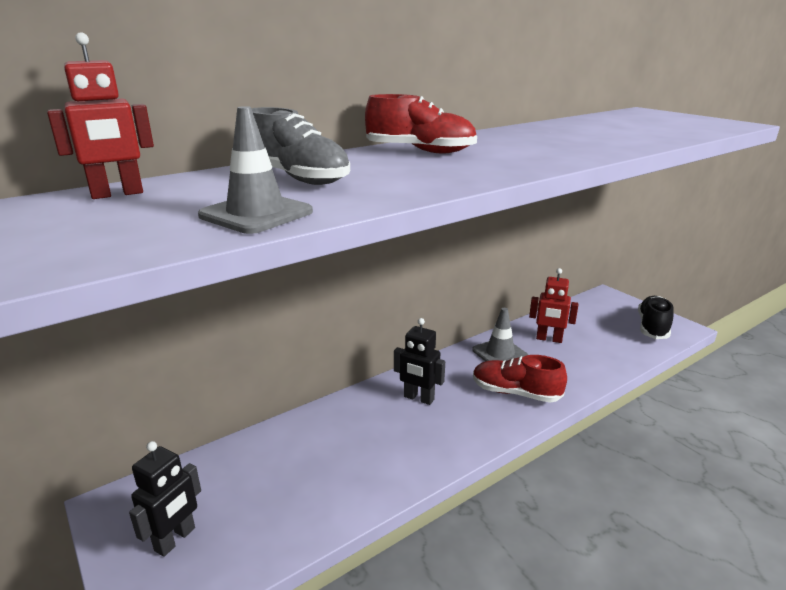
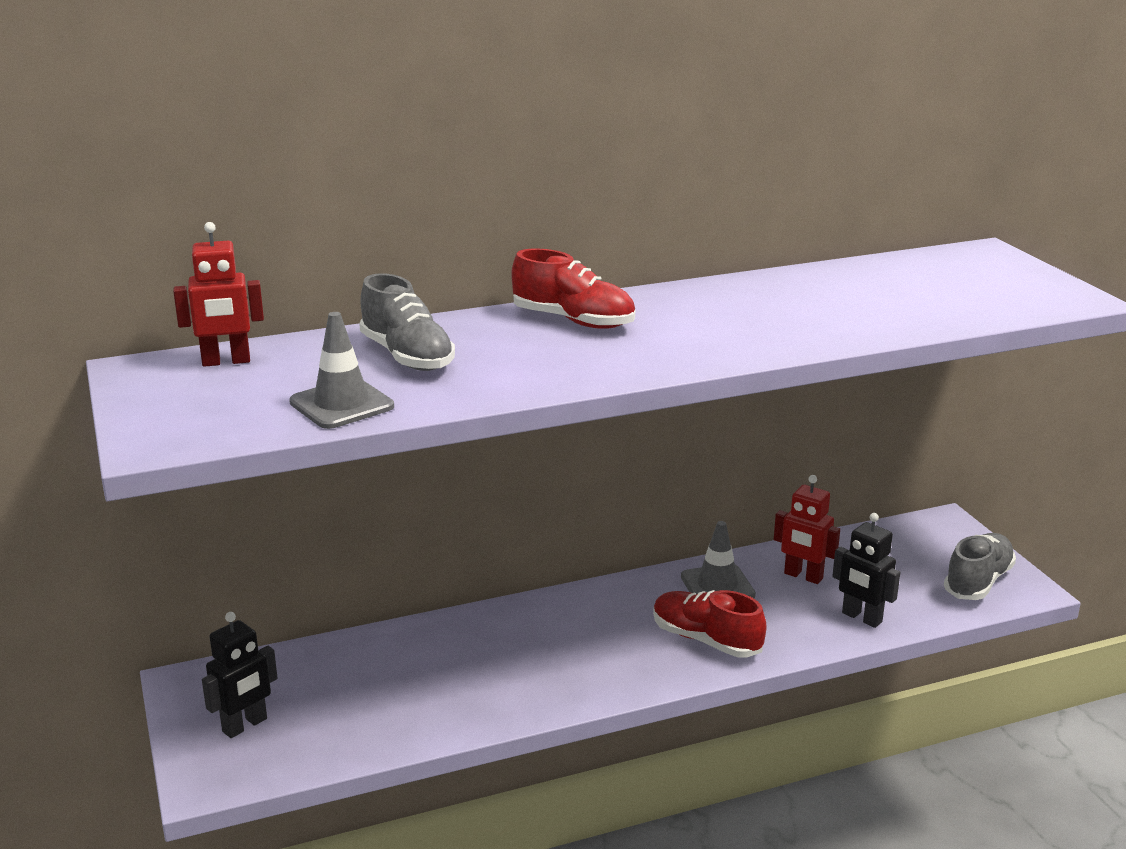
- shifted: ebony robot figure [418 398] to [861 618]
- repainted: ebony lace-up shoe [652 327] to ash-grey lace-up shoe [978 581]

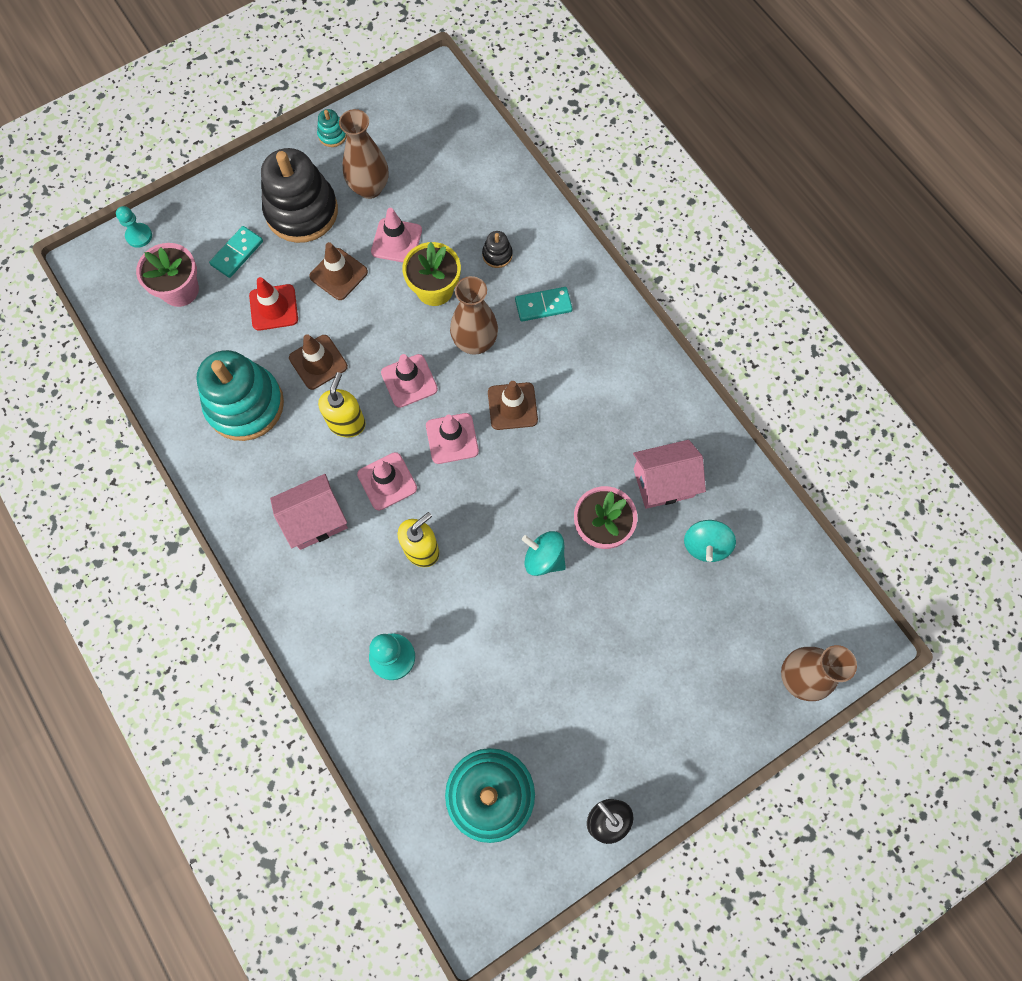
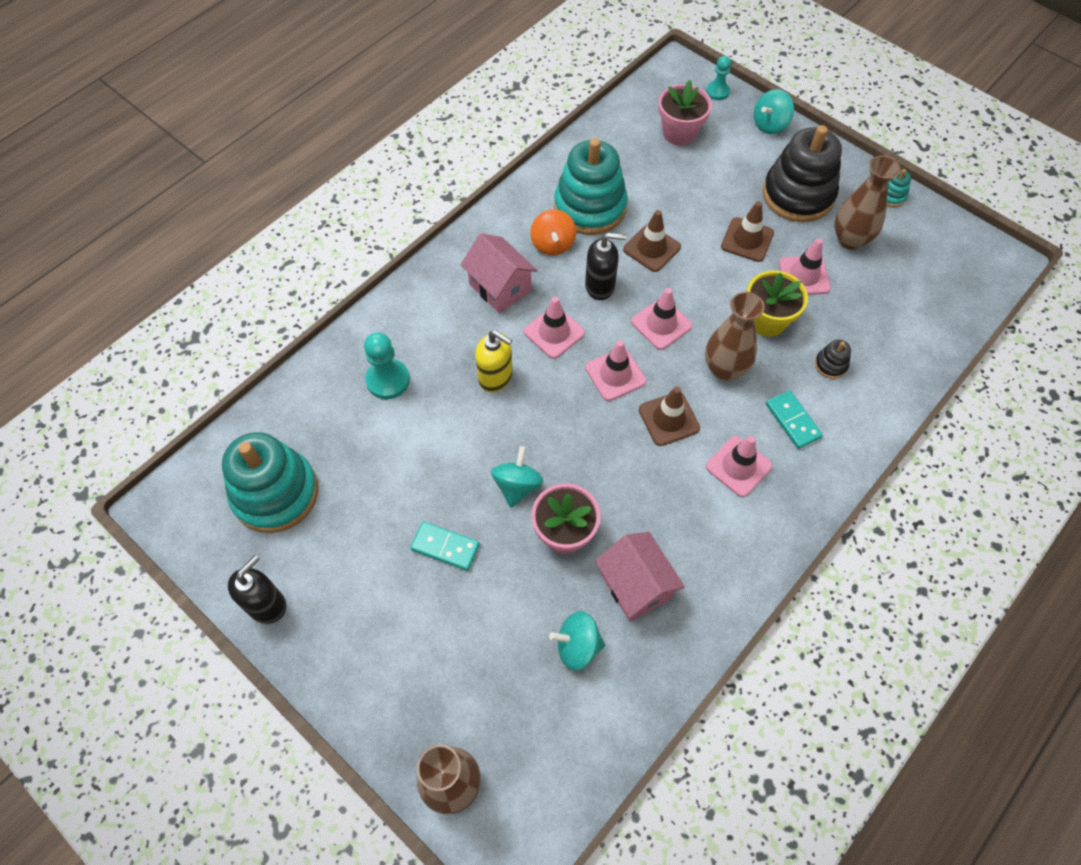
- shifted: teal domino tile [237 253] to [445 547]
- gone: crimson road cone [274 307]
- repainted: bright yellow pump bottle [347 423] to ebony pump bottle [600 286]
- new: bright orange whirligig [553 244]
- new: pink road cone [738 466]
- new: teal whirligig [770 125]

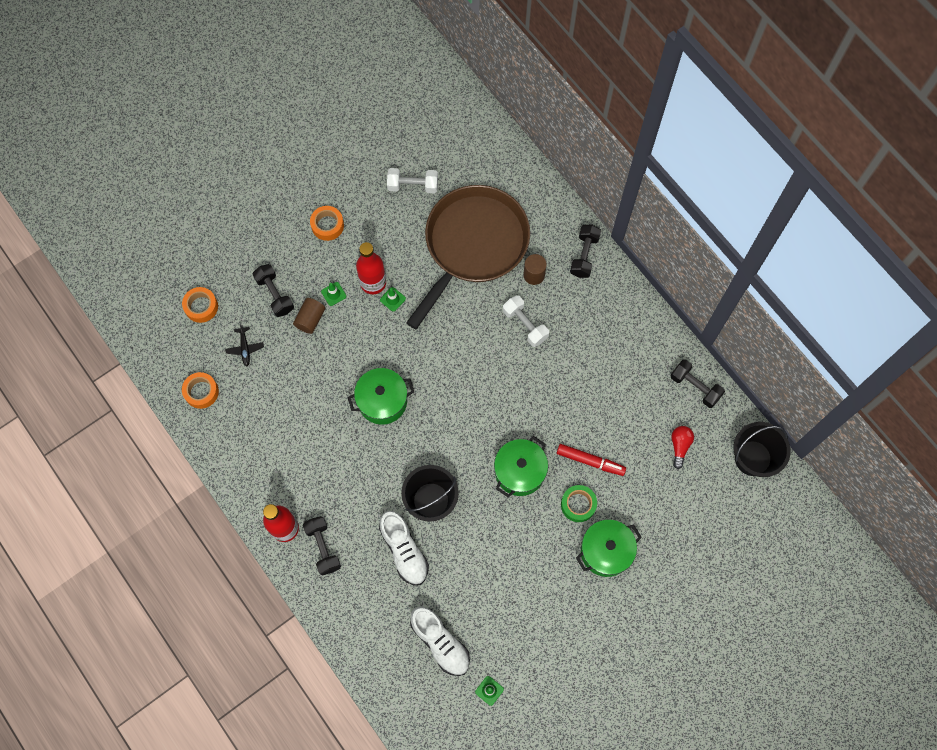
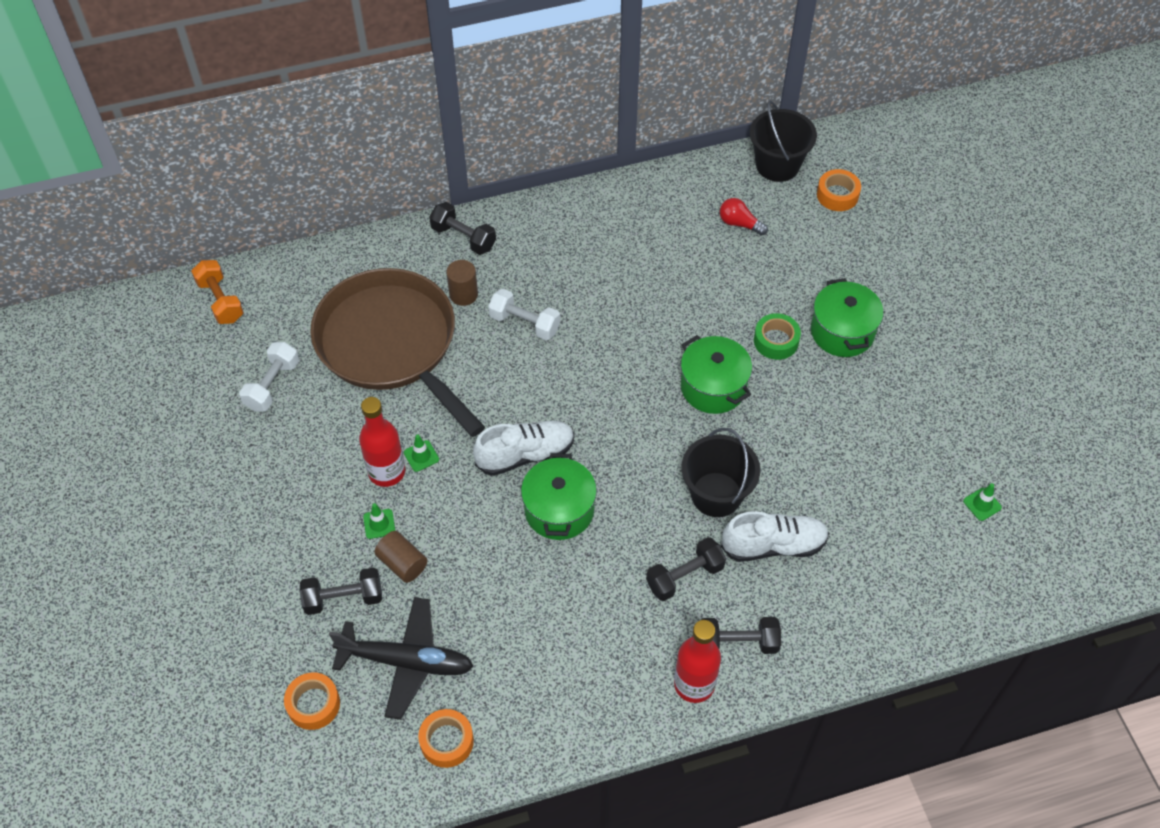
- scaled: ebony aeroplane [245 348] = [406 661] x2.18
- shifted: bright orange roll of tape [327 225] to [837 195]
- shifted: white lace-up shoe [440 642] to [525 455]
- rotated: white hand weight [525 325] = [524 323] 45 degrees clockwise
- gone: crimson marker [590 461]
- shifted: ebony hand weight [695 387] to [685 576]
- new: bright orange hand weight [220 301]

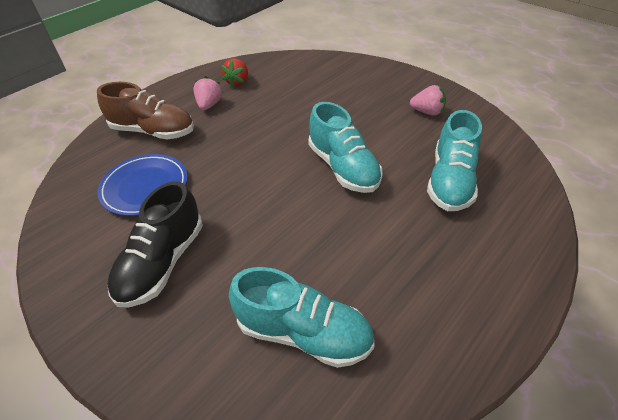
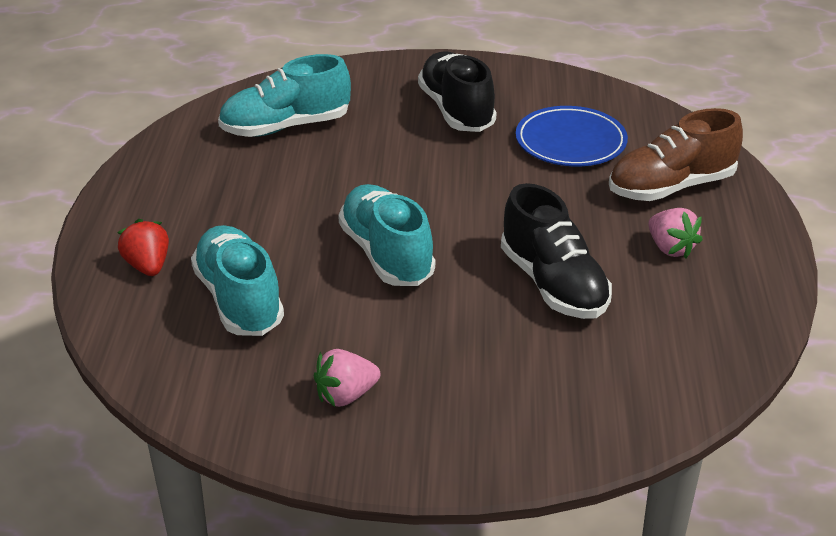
- shifted: crimson strawberry [238 82] to [148 266]
- rotated: teal lace-up shoe [343 167] = [386 255] 45 degrees clockwise
- new: ebony lace-up shoe [553 284]

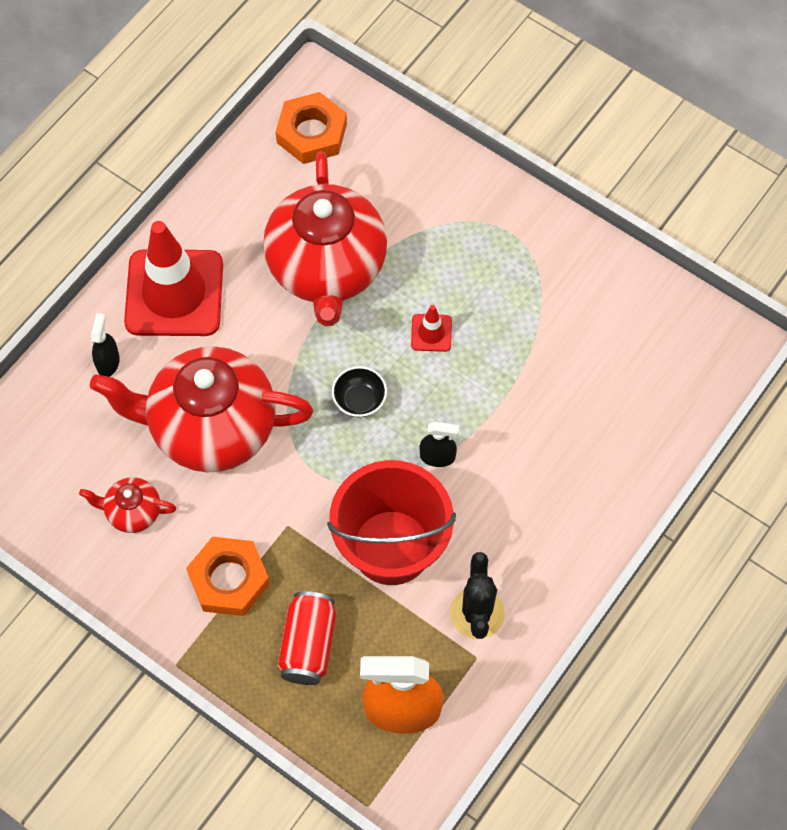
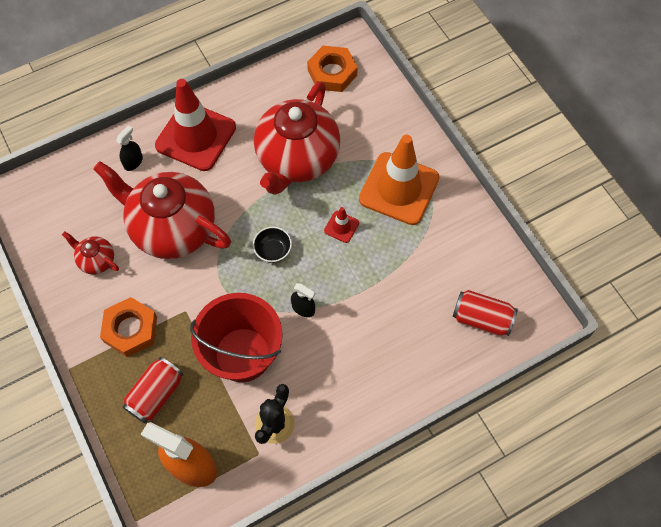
- new: bright orange road cone [399 188]
- new: crimson tin [481 319]

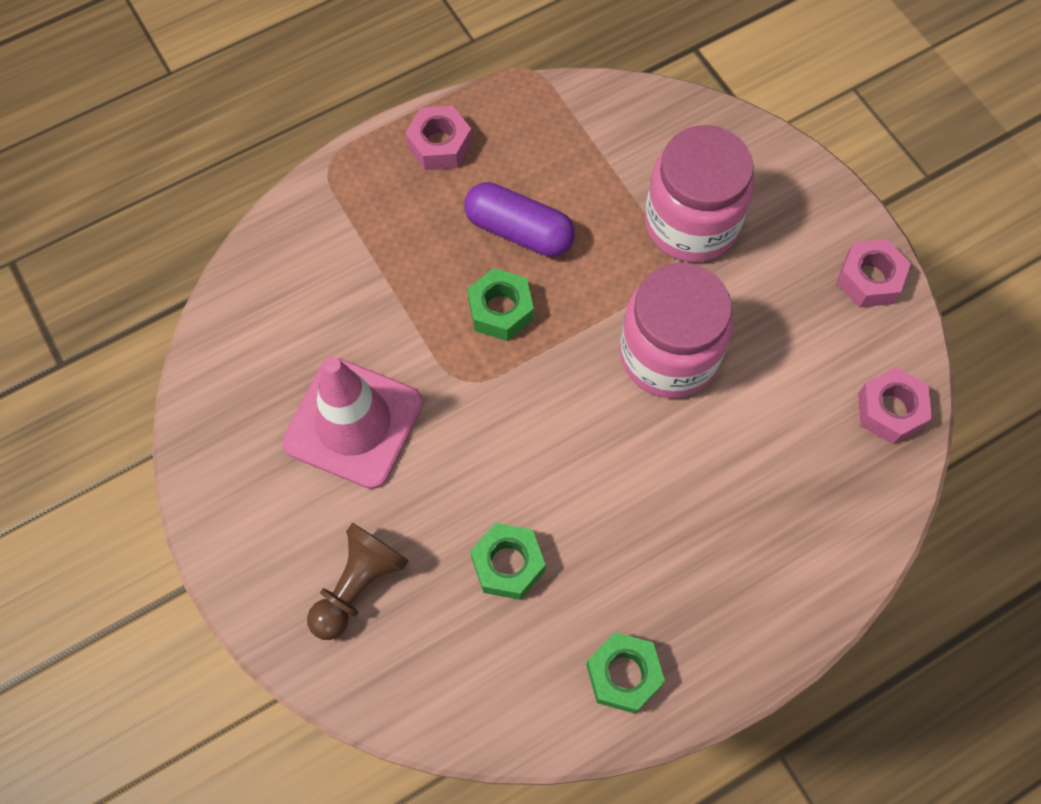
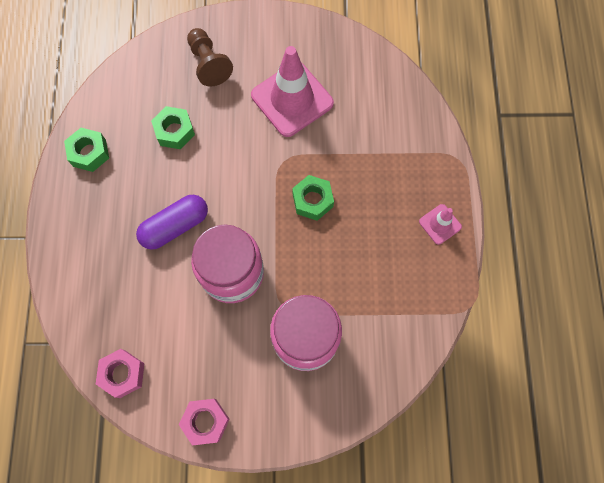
- swapped: pink hex nut [439 145] to pink road cone [440 224]
- shifted: royal purple capsule [519 231] to [175 226]

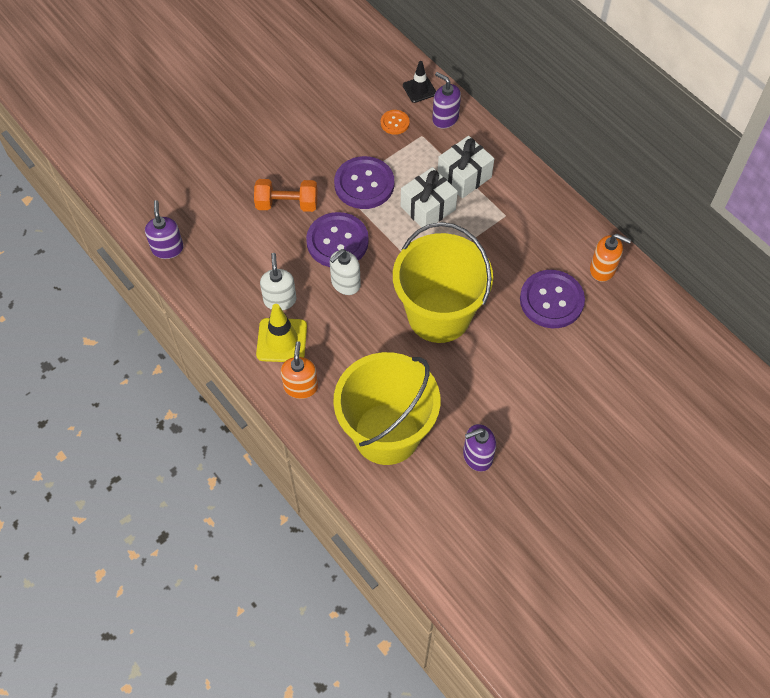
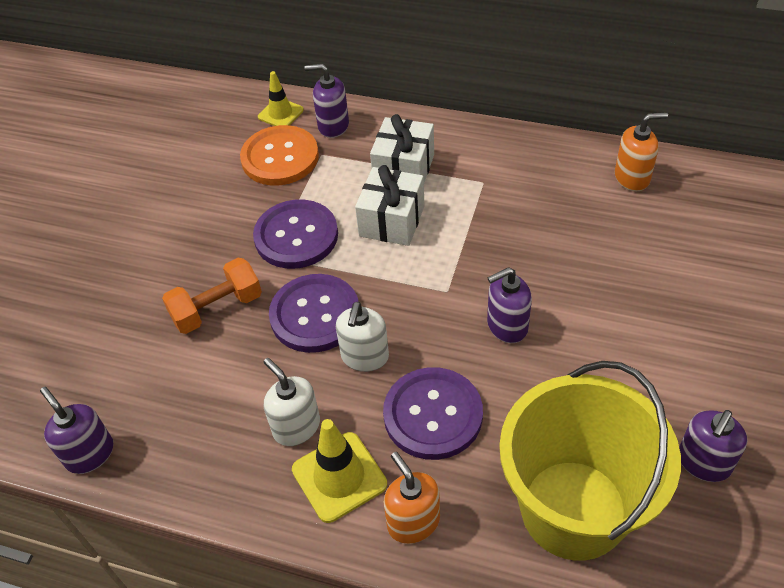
- scaled: bright orange sewing button [395 123] = [280 157] x2.00
- swapped: bright yellow bucket [439 315] to royal purple pump bottle [507 326]
- repainted: ebony road cone [419 89] to bright yellow road cone [280 113]
- shifted: royal purple sewing button [551 300] to [433 415]

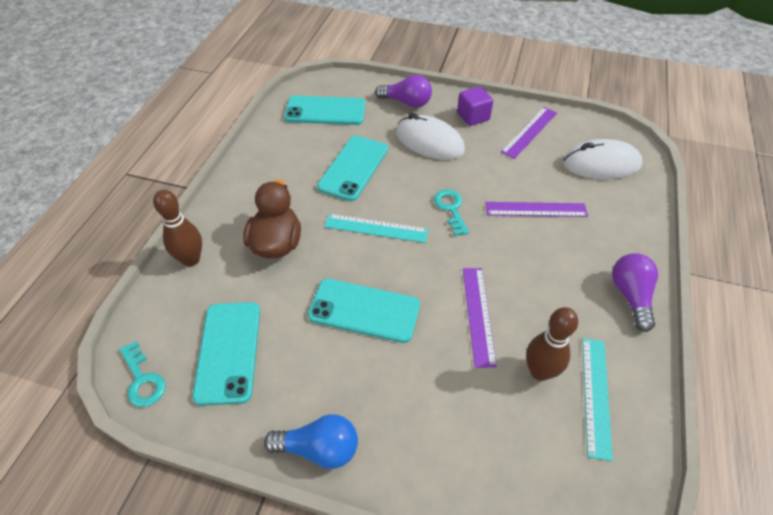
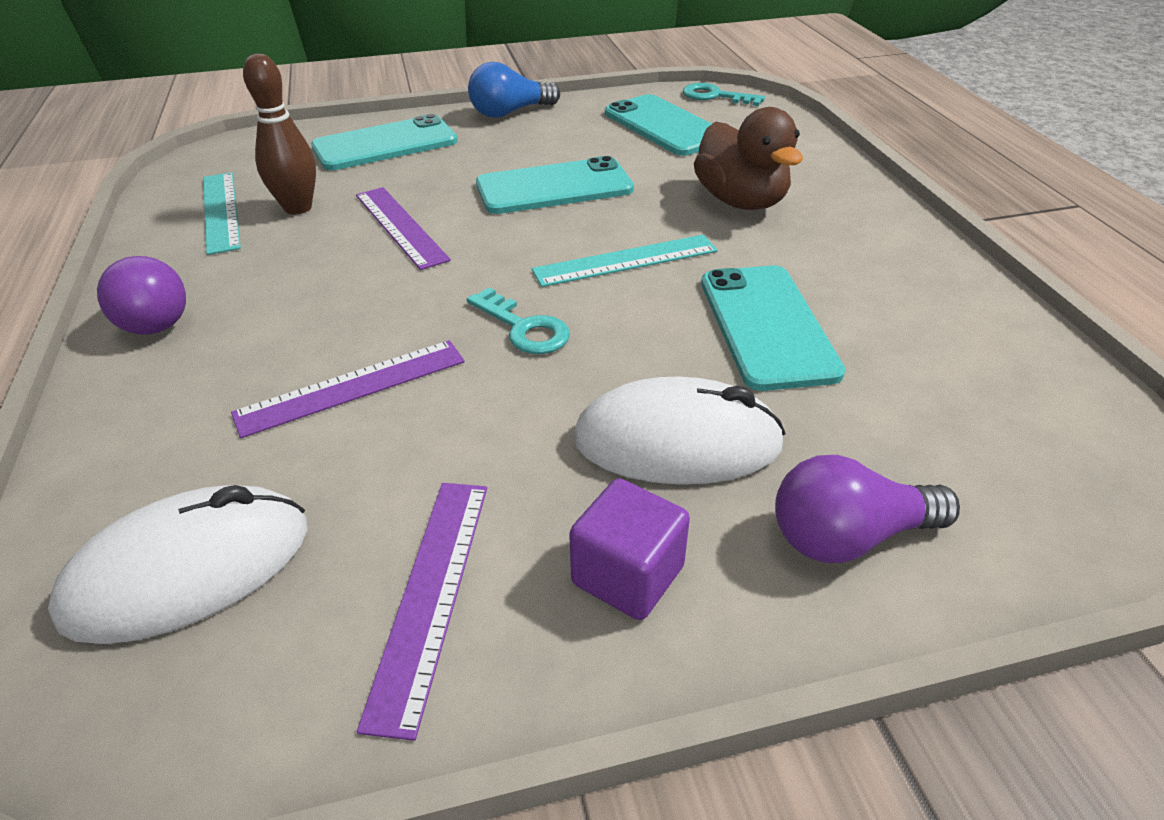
- gone: dark brown bowling pin [191 259]
- shifted: teal phone [325 111] to [385 144]

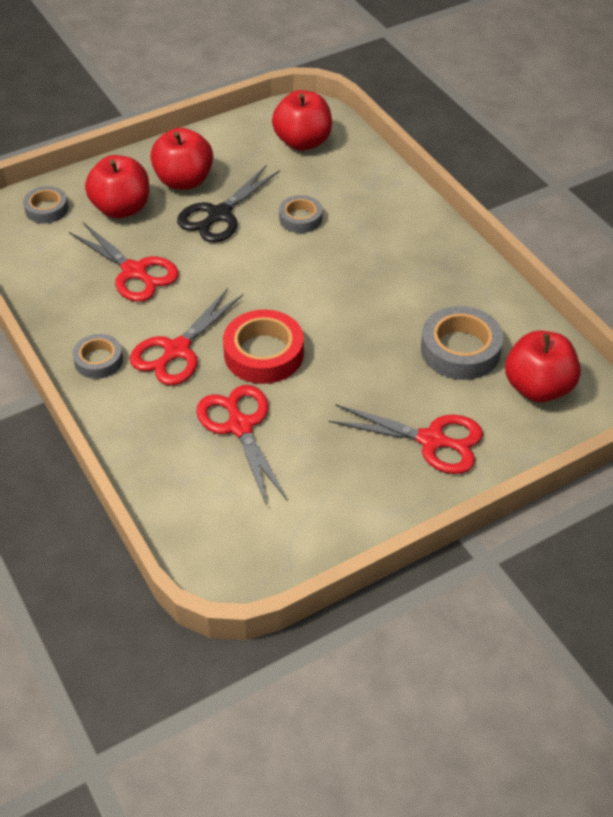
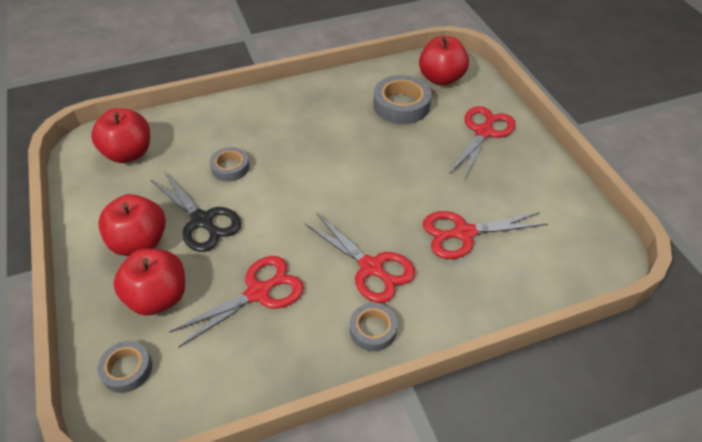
- gone: crimson roll of tape [263 353]

